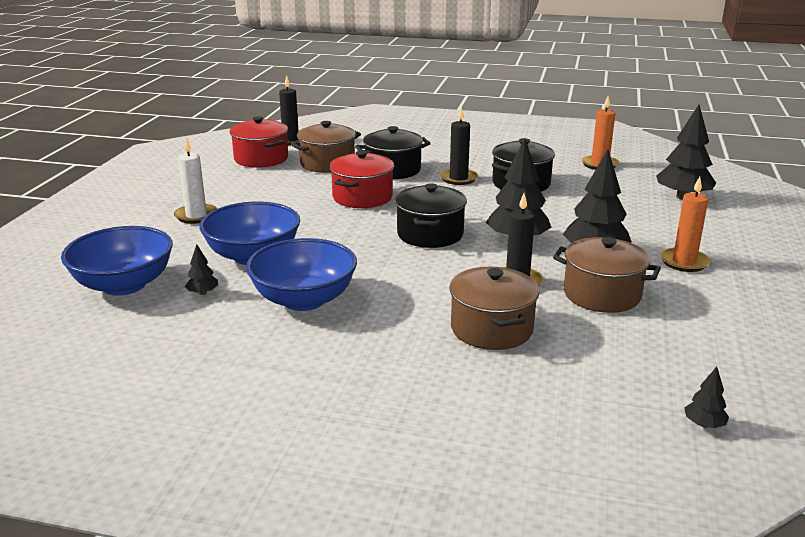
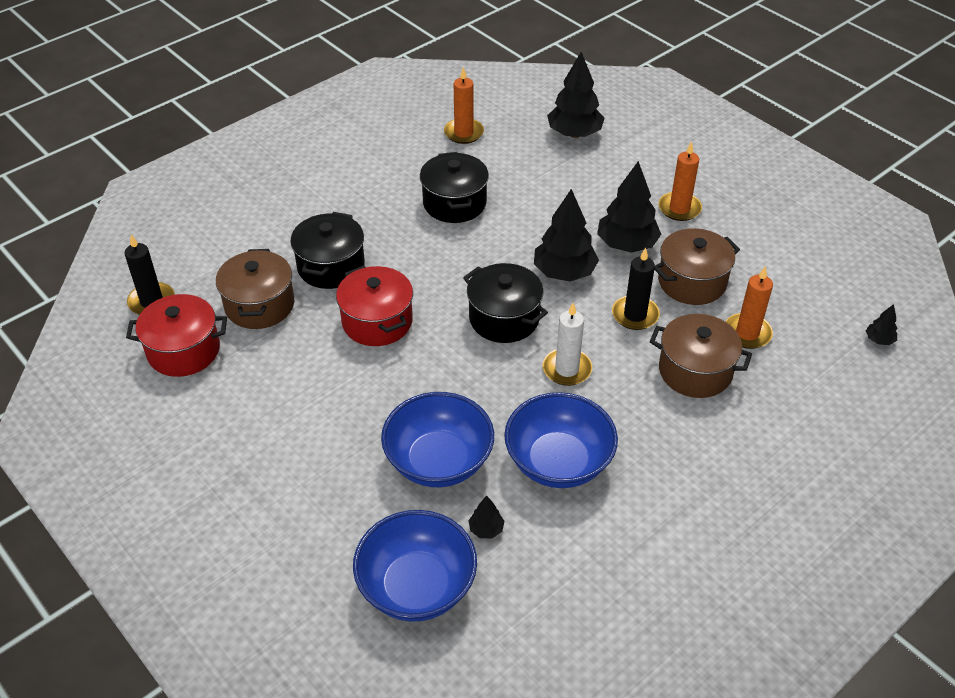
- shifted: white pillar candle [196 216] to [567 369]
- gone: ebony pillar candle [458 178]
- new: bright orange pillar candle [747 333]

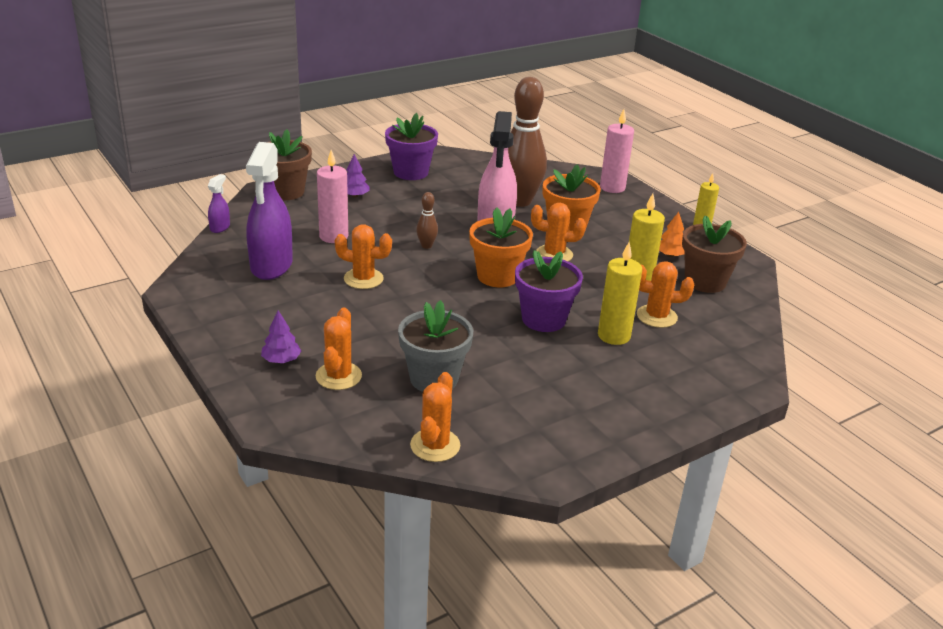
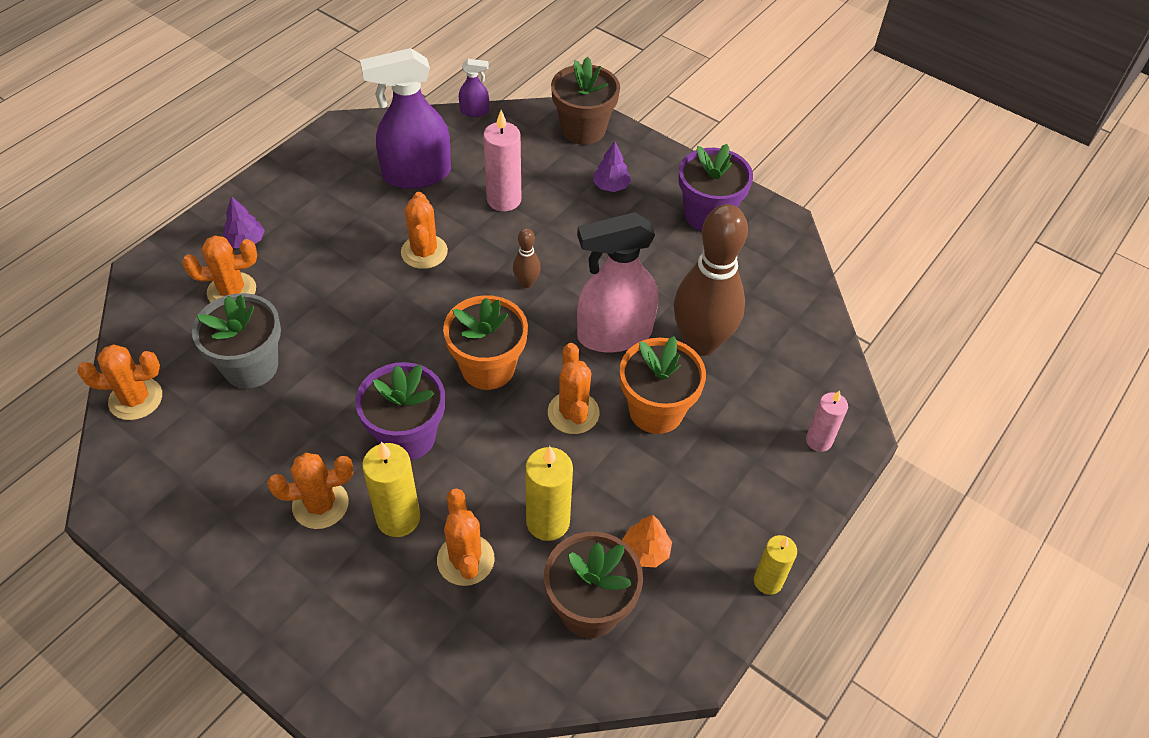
- scaled: pink pillar candle [612 187] = [818 441] x0.65
- new: bright orange saguaro cactus [320 505]

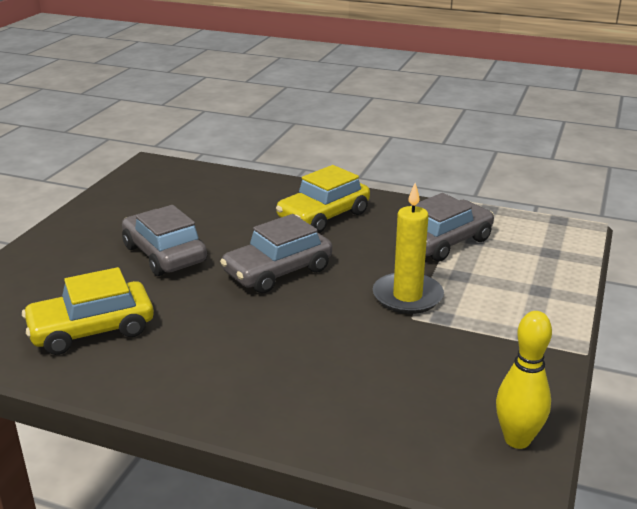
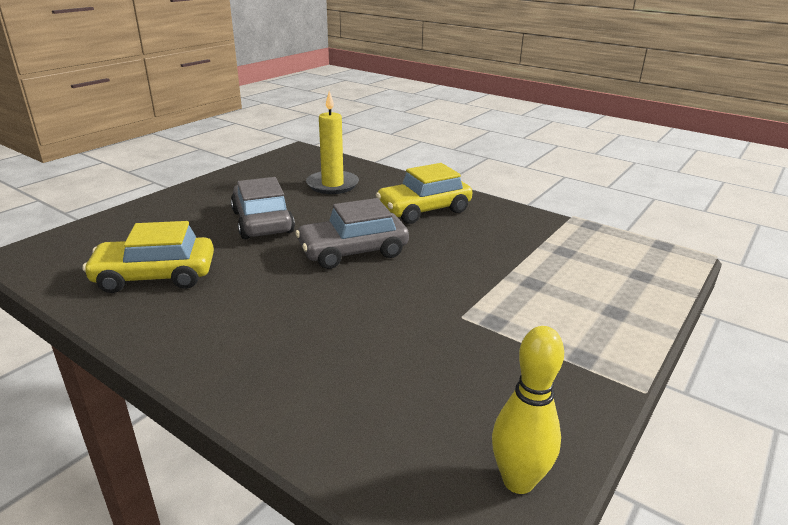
- shifted: bright yellow pillar candle [407 296] to [332 185]
- gone: ash-grey car [444 242]

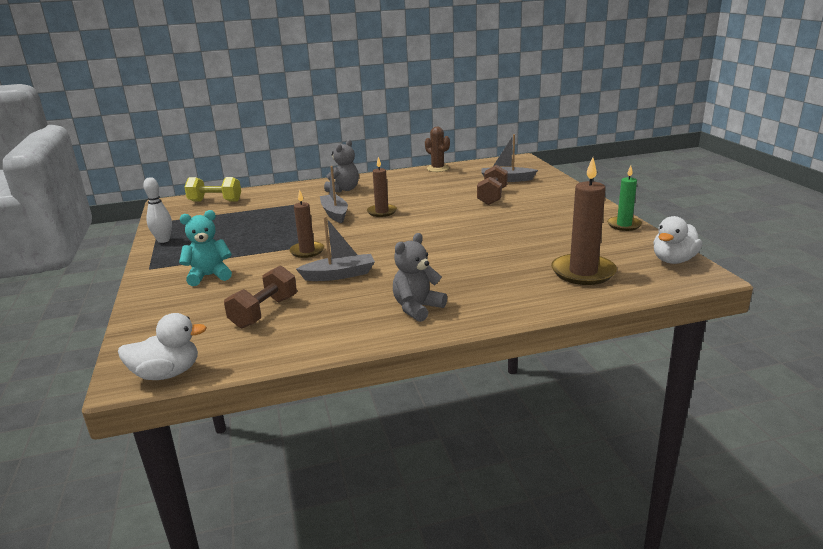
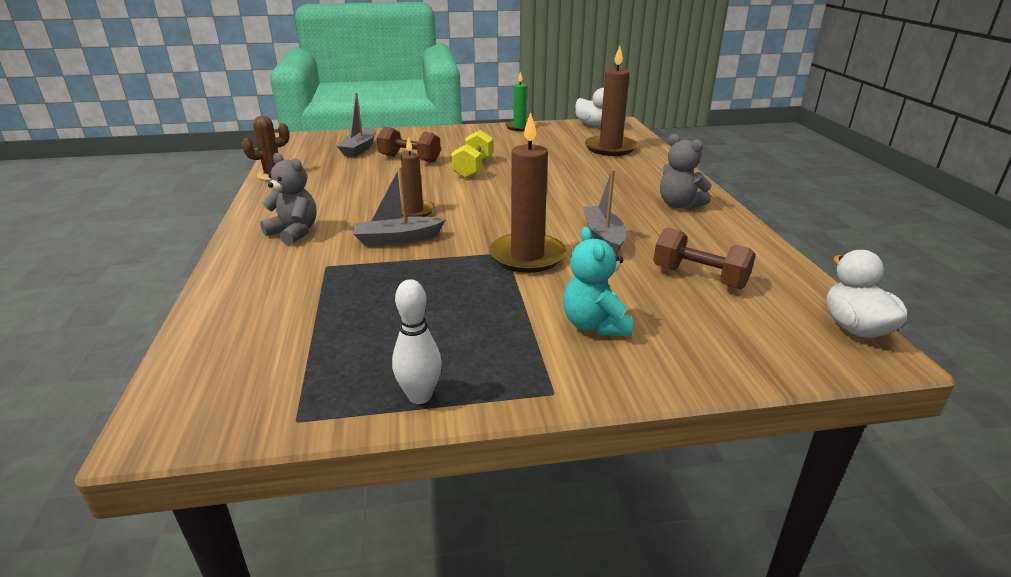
- shifted: bright yellow hand weight [215 201] to [473 168]
- scaled: dark brown pillar candle [307 251] = [527 256] x1.64

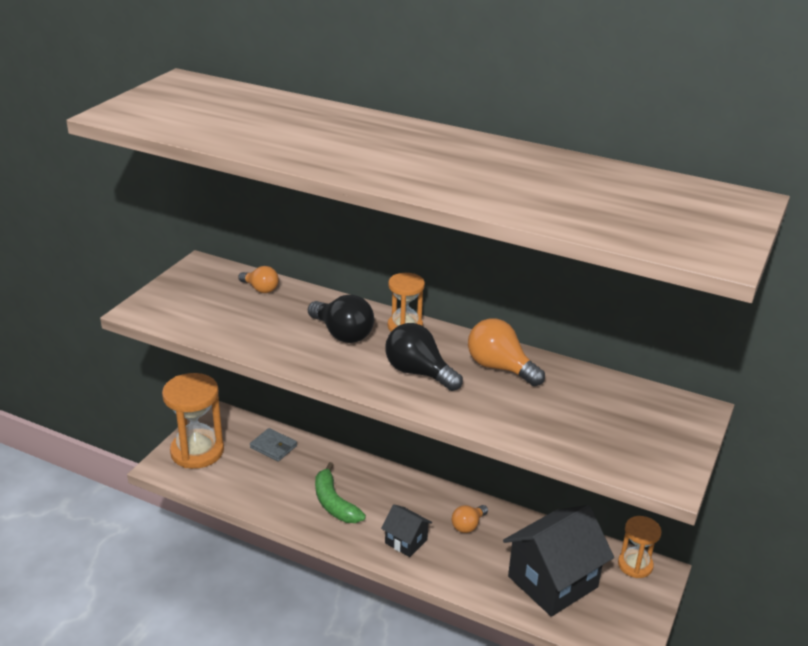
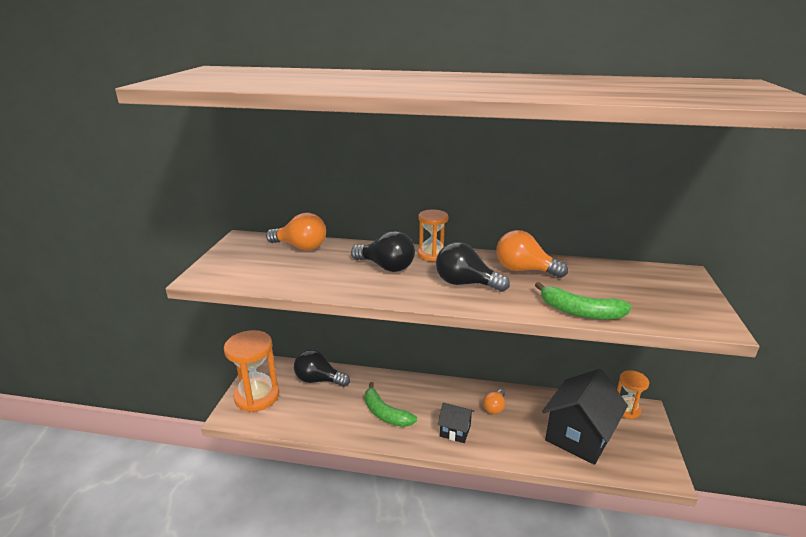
- scaled: bright orange bulb [260 289] = [301 247] x1.63
- swapped: ash-grey card wallet [273 447] to ebony bulb [318 380]
- new: emerald banana [580 312]

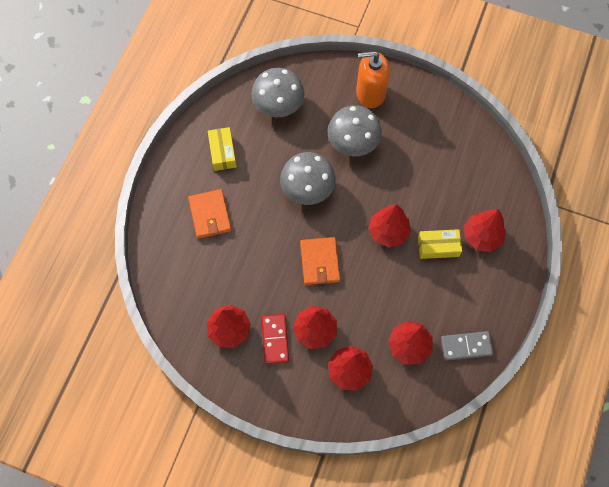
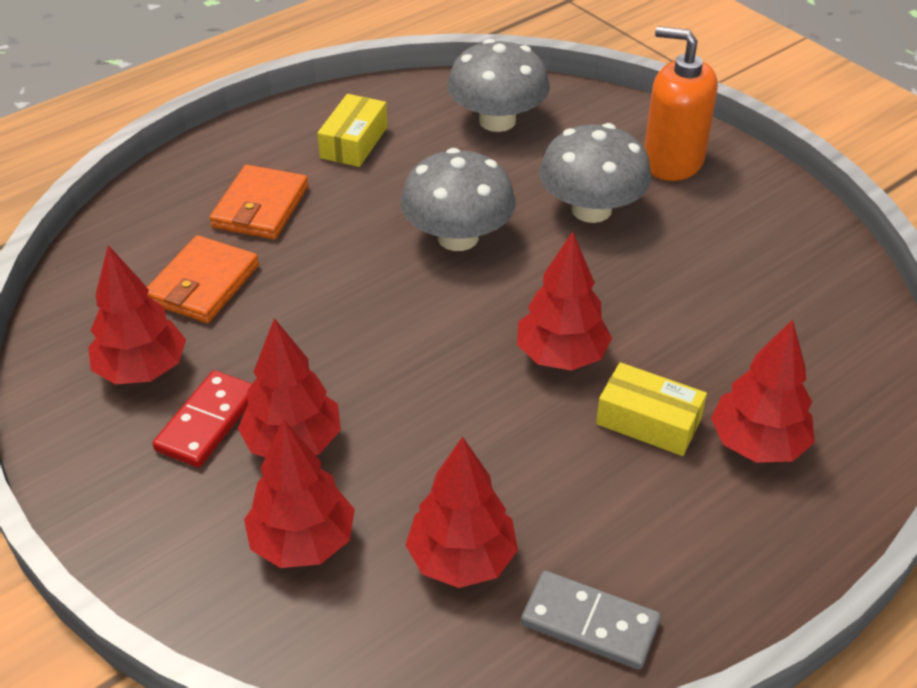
- shifted: bright orange card wallet [320 262] to [203 284]

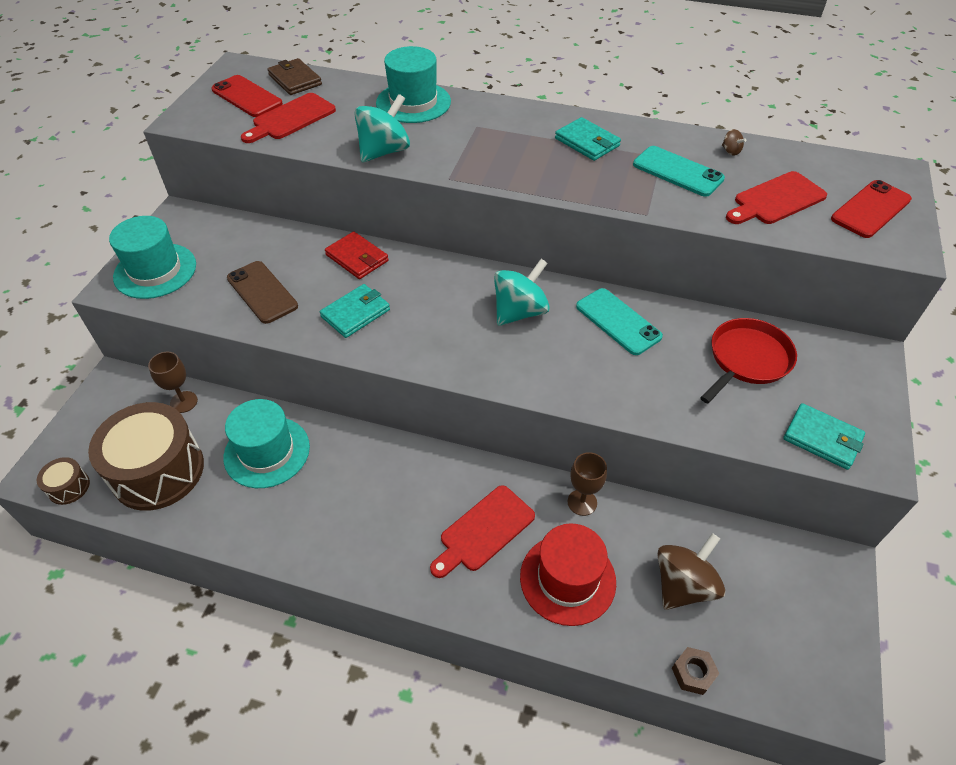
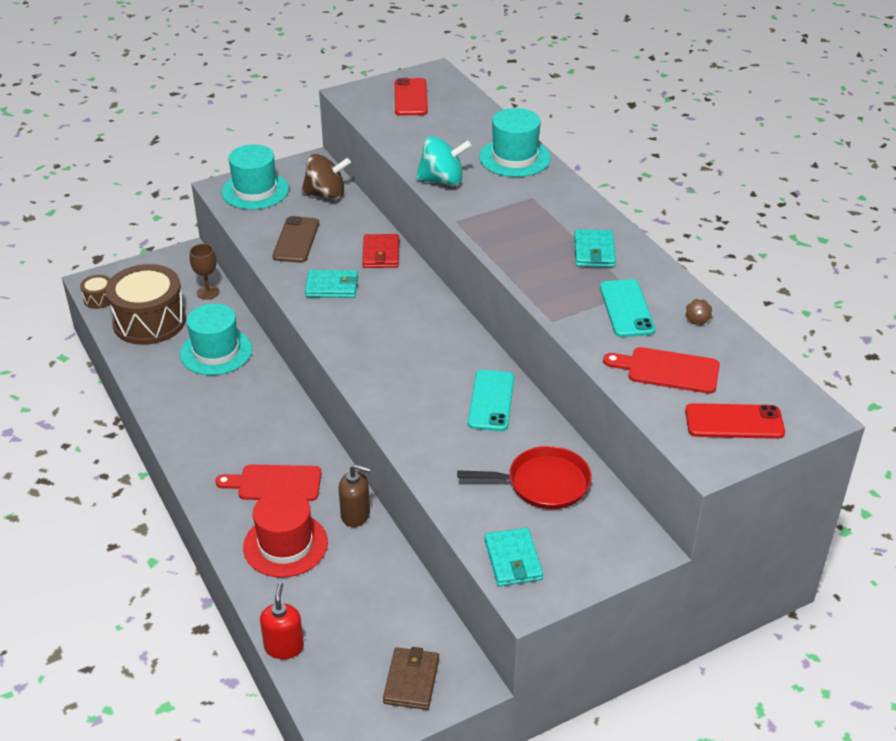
- gone: crimson chopping board [291 118]
- shifted: dark brown card wallet [295 80] to [411 681]
- gone: teal whirligig [519 312]
- swapped: dark brown wine glass [582 502] to dark brown pump bottle [355 515]
- shifted: dark brown whirligig [683 585] to [326 194]
- swapped: dark brown hex nut [693 673] to crimson pump bottle [284 647]

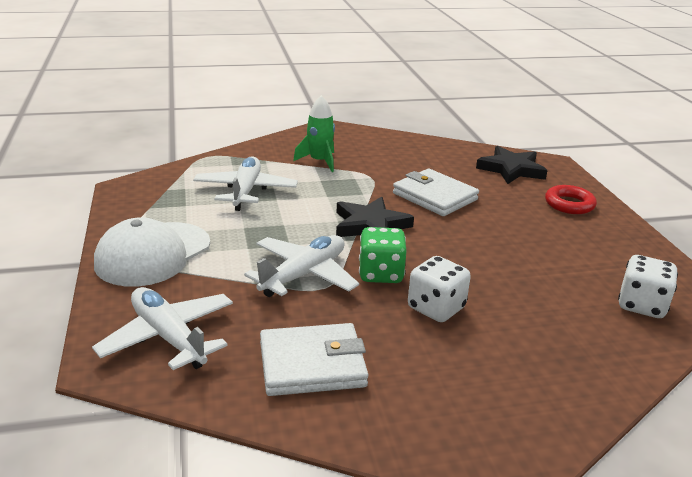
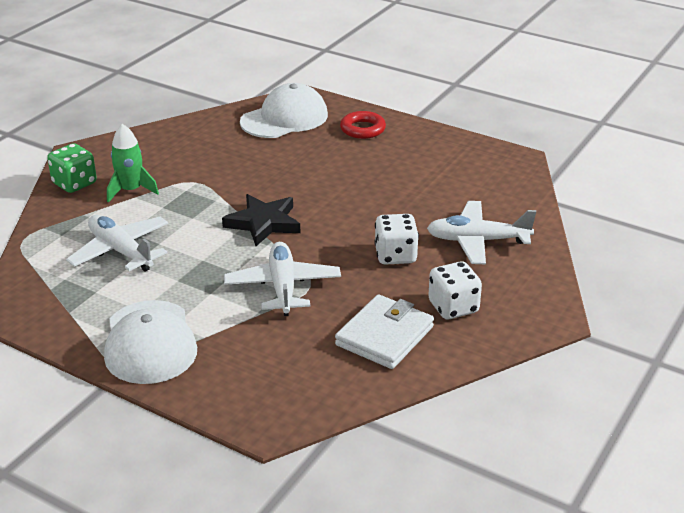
- shifted: white aeroplane [168 337] to [477 241]
- shifted: emerald dice [381 274] to [74 184]
- gone: white card wallet [434 196]
- swapped: ebony five-pointed star [511 169] to white baseball cap [284 118]
- shifted: white dice [641 305] to [453 307]

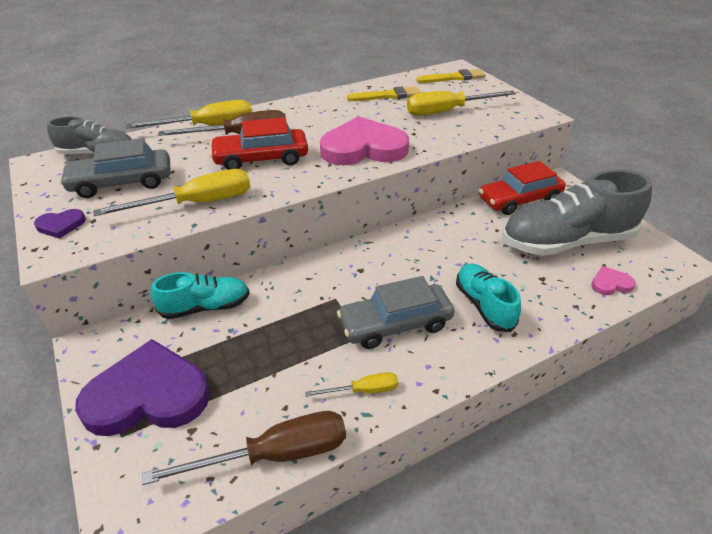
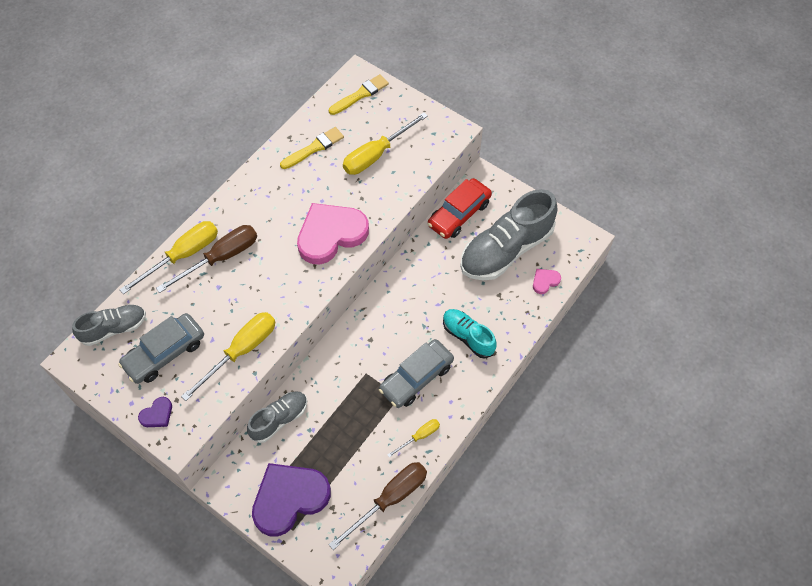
- repainted: teal lace-up shoe [205 307] to ash-grey lace-up shoe [279 419]
- gone: crimson car [261 159]

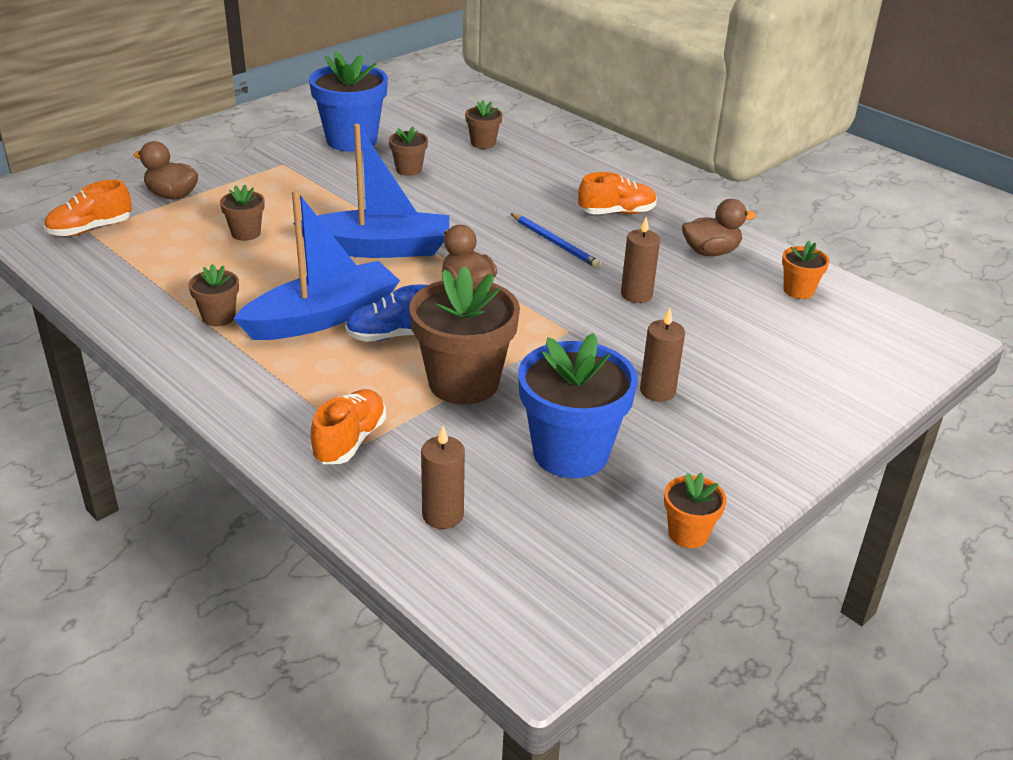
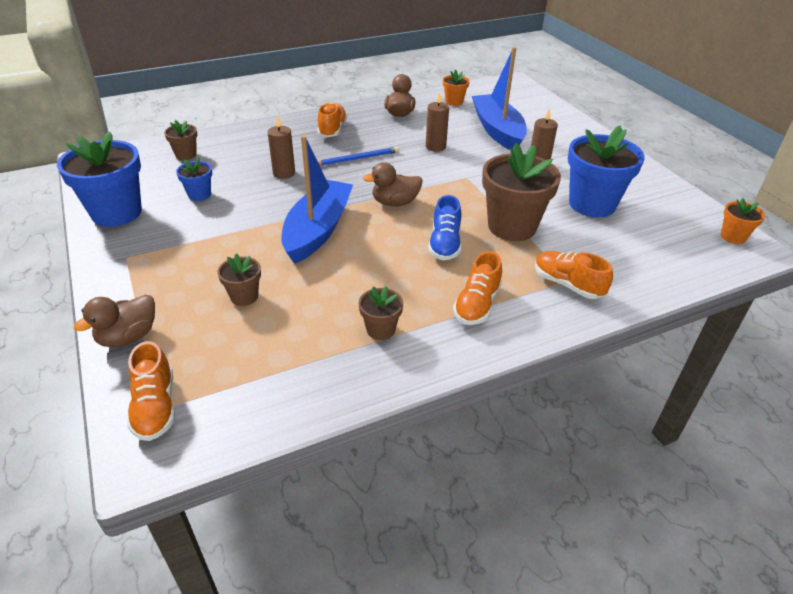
- shifted: blue sailboat [323 317] to [497 130]
- repainted: dark brown potted plant [408 170] to blue potted plant [199 194]
- shifted: dark brown pillar candle [443 515] to [284 173]
- shifted: bright orange potted plant [688 534] to [733 237]
- new: bright orange lace-up shoe [477 305]

